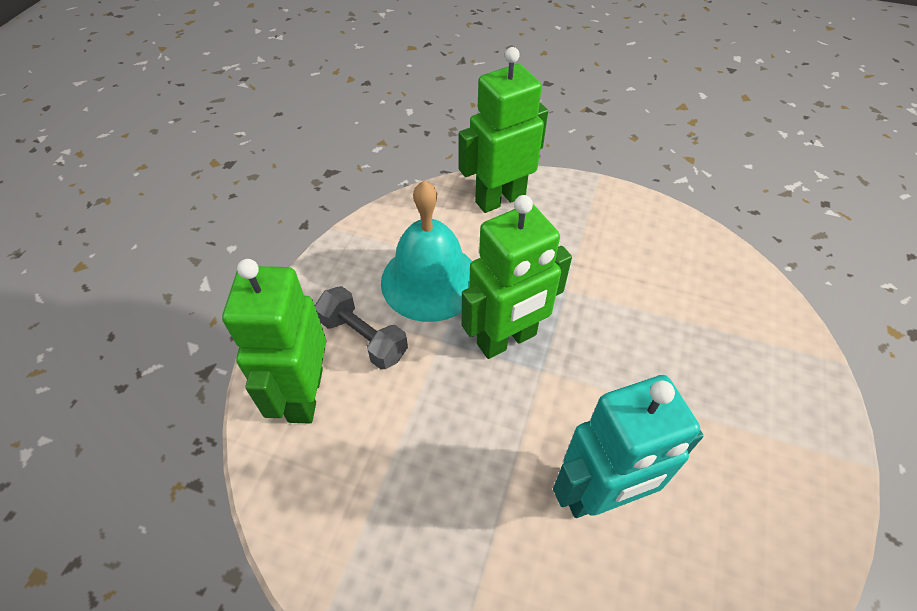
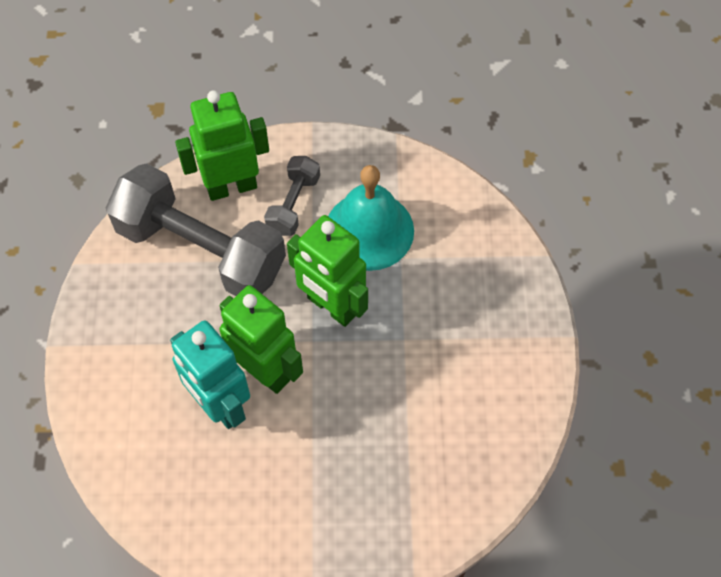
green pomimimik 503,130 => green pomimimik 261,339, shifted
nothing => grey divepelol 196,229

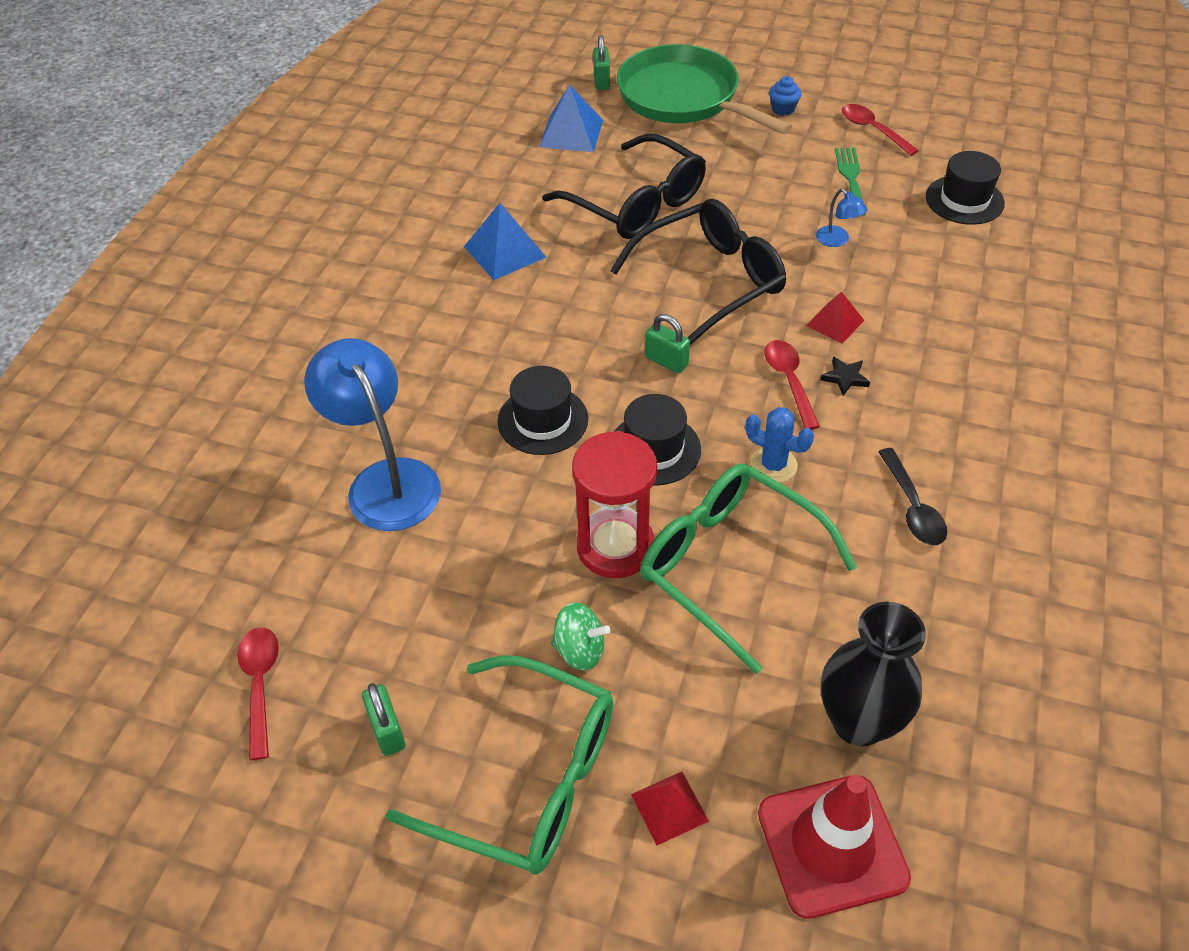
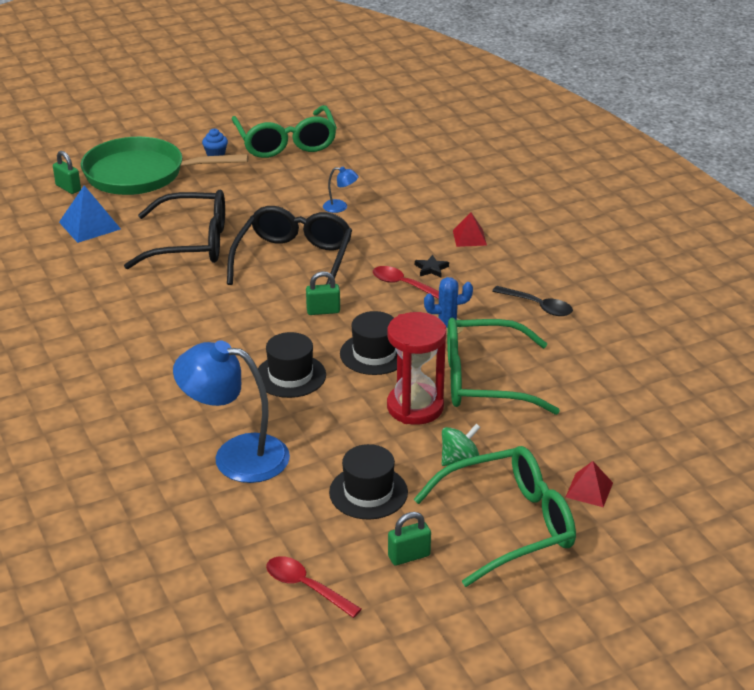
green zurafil 384,719 => green zurafil 409,539, 45 degrees counterclockwise
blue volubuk 505,241 => nothing
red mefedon 834,847 => nothing
red volubuk 835,318 => red volubuk 470,229, shifted
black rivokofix 873,674 => nothing
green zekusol 850,182 => nothing
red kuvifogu 880,130 => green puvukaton 284,131
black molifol 965,188 => black molifol 368,482, shifted

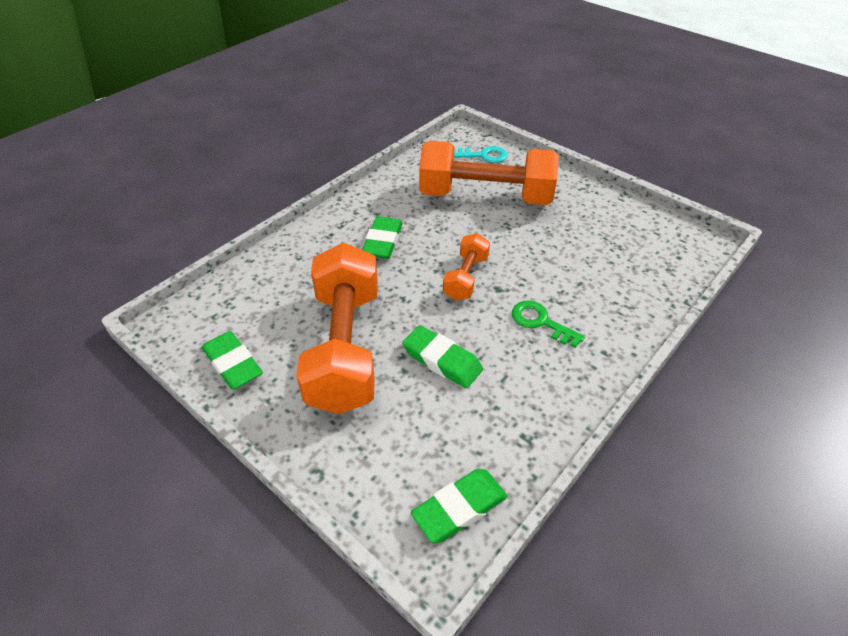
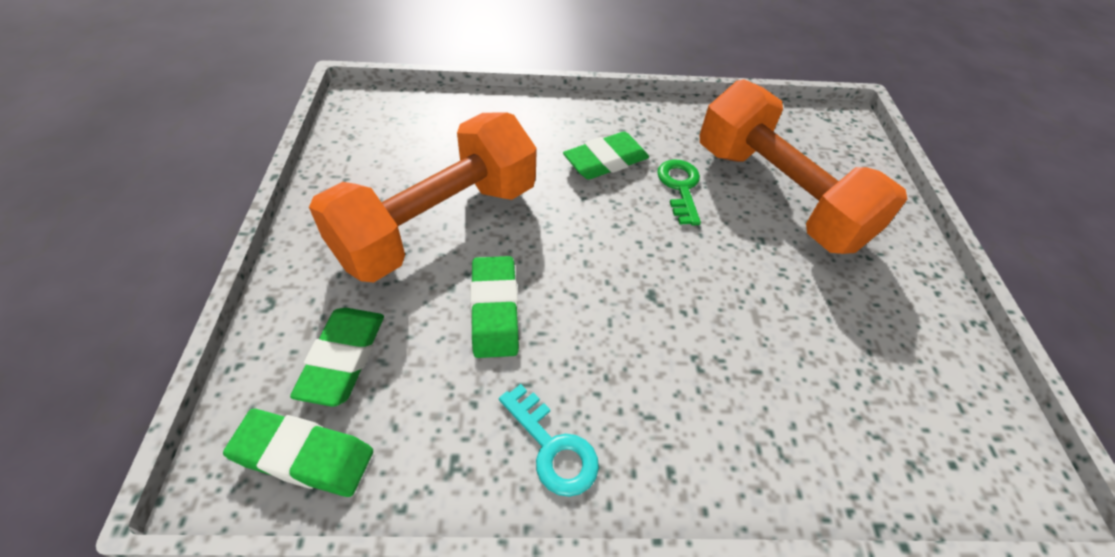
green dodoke 232,360 => green dodoke 337,357, shifted
orange divepelol 466,267 => nothing
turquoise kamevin 481,154 => turquoise kamevin 549,440, shifted
green kamevin 548,324 => green kamevin 679,192, shifted

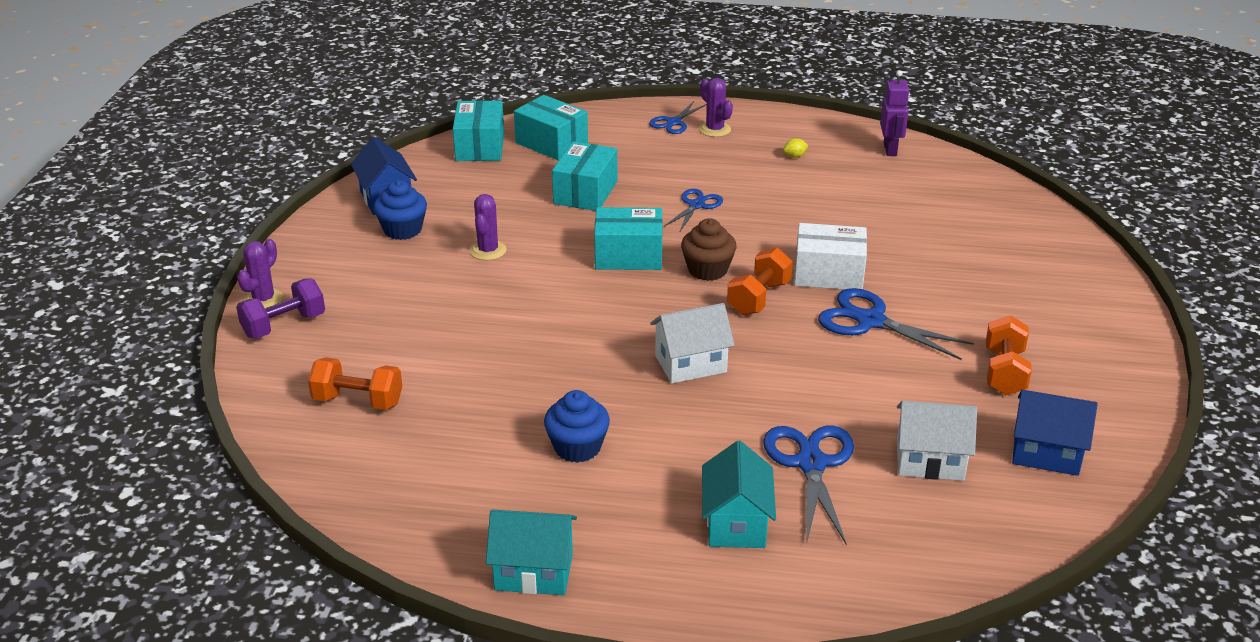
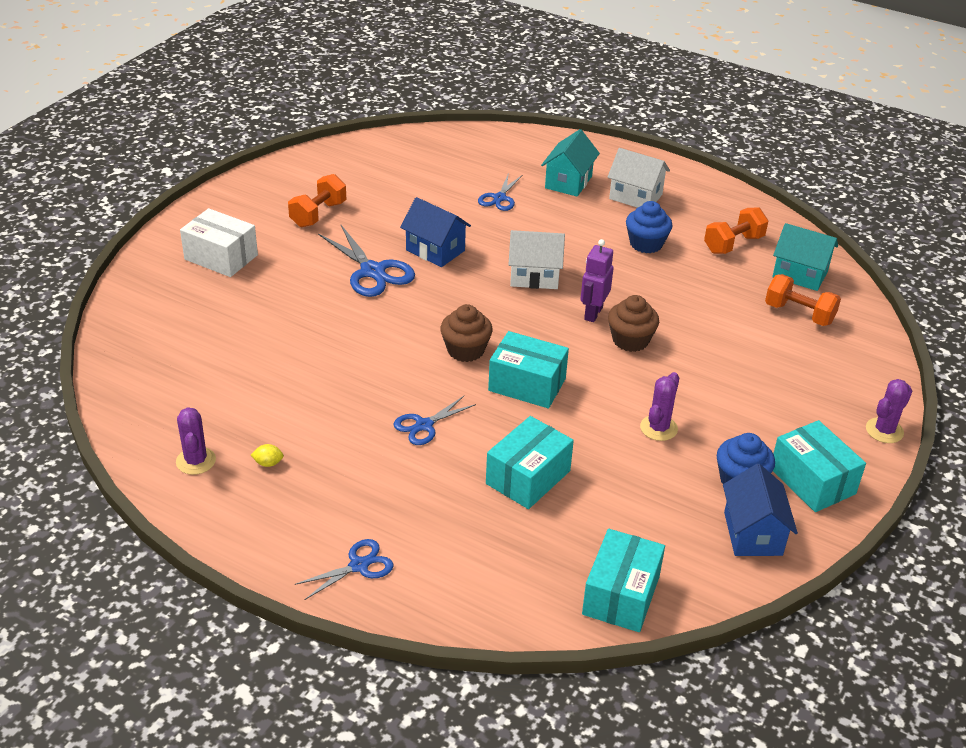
purple divepelol 280,308 => nothing
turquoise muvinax 531,552 => turquoise muvinax 805,257, shifted
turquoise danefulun 551,128 => turquoise danefulun 819,466, shifted
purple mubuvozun 716,107 => purple mubuvozun 196,441, shifted
orange divepelol 760,281 => orange divepelol 736,230, shifted
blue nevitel 808,485 => blue nevitel 500,192, x0.60
white danefulun 830,256 => white danefulun 219,242, shifted
purple pomimimik 895,113 => purple pomimimik 597,280, shifted
white muvinax 937,440 => white muvinax 638,178, shifted
blue muvinax 1055,433 => blue muvinax 435,232, shifted
nothing => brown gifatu 633,323

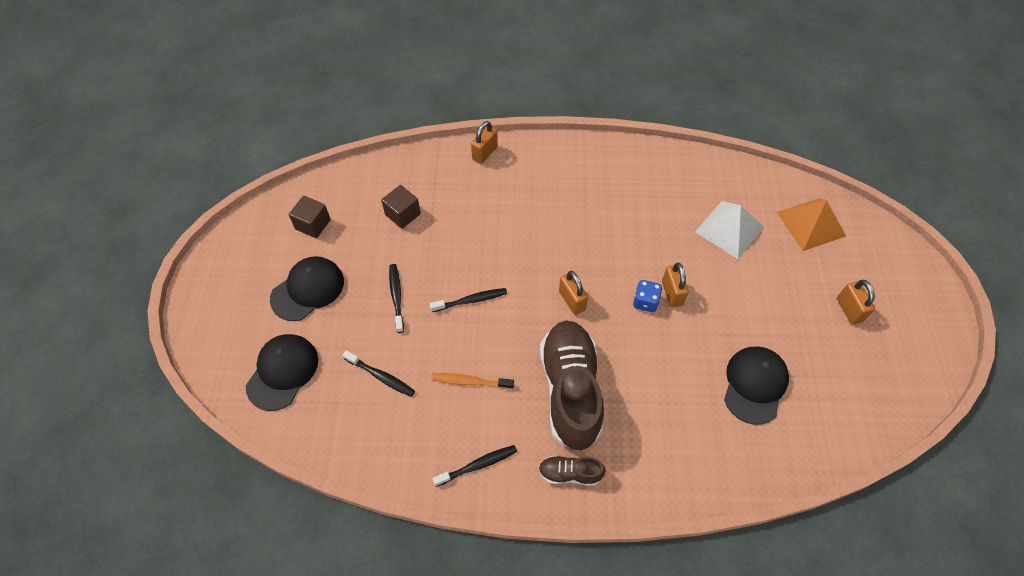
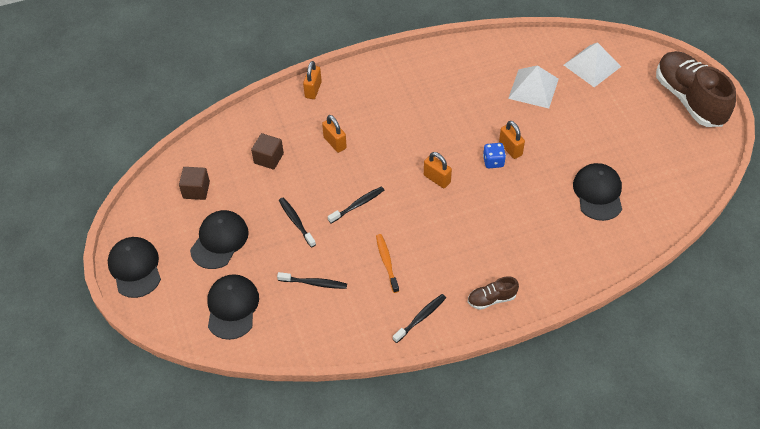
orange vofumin 472,381 => orange vofumin 387,263, 90 degrees clockwise
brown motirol 572,386 => brown motirol 696,89, shifted
orange volubuk 811,224 => white volubuk 592,64
orange zurafil 856,302 => orange zurafil 334,134, shifted
nothing => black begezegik 134,267

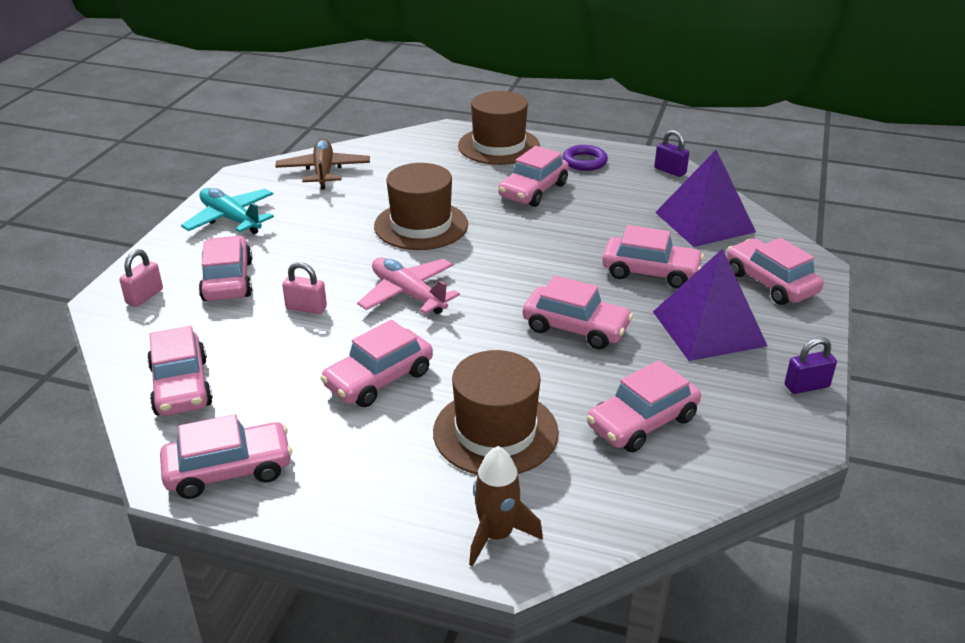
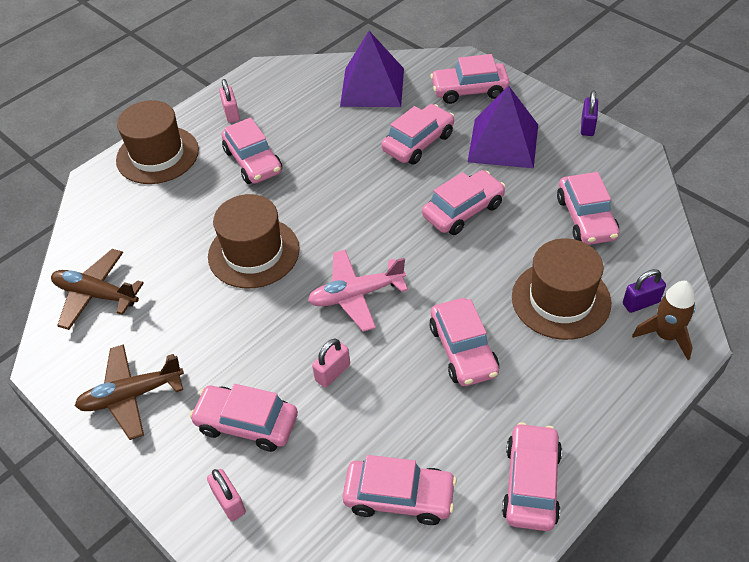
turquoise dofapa 227,211 => brown dofapa 129,392
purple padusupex 585,158 => pink zurafil 229,101
purple zurafil 672,153 => purple zurafil 644,291, shifted

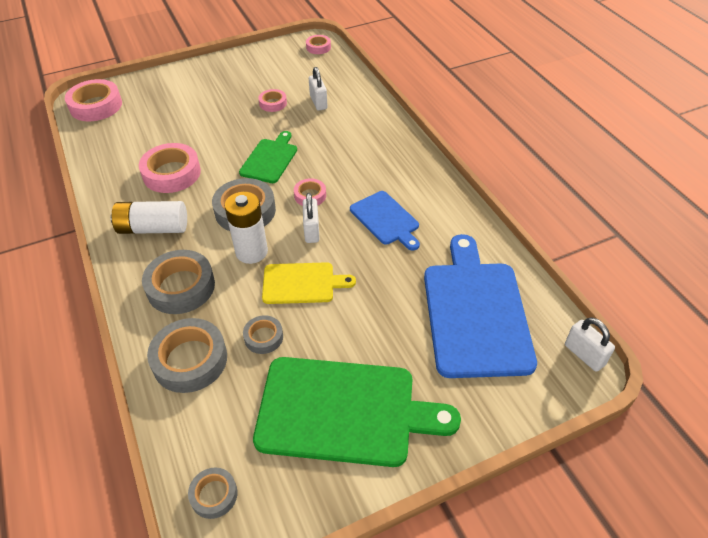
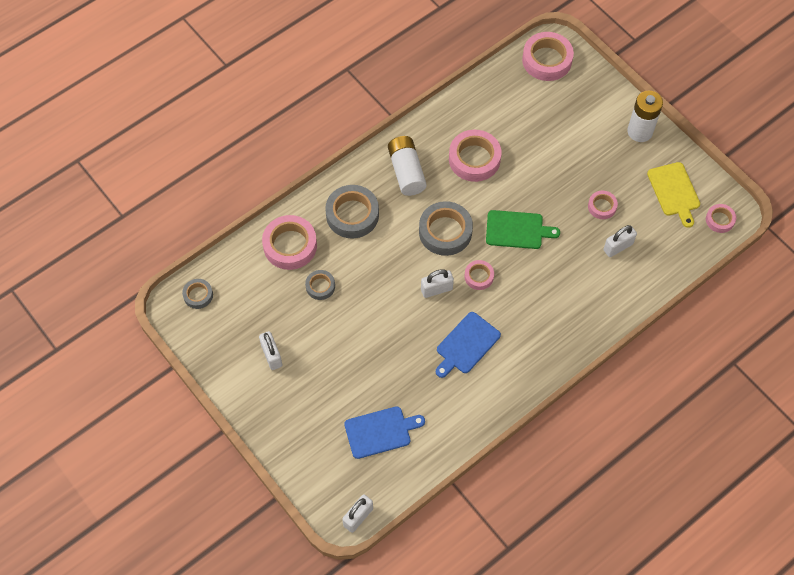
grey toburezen 187,355 => pink toburezen 289,242
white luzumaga 246,228 => white luzumaga 645,116, shifted
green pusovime 357,412 => white zurafil 270,350
yellow pusovime 309,283 => yellow pusovime 673,195, shifted
blue pusovime 480,306 => blue pusovime 384,432, x0.55

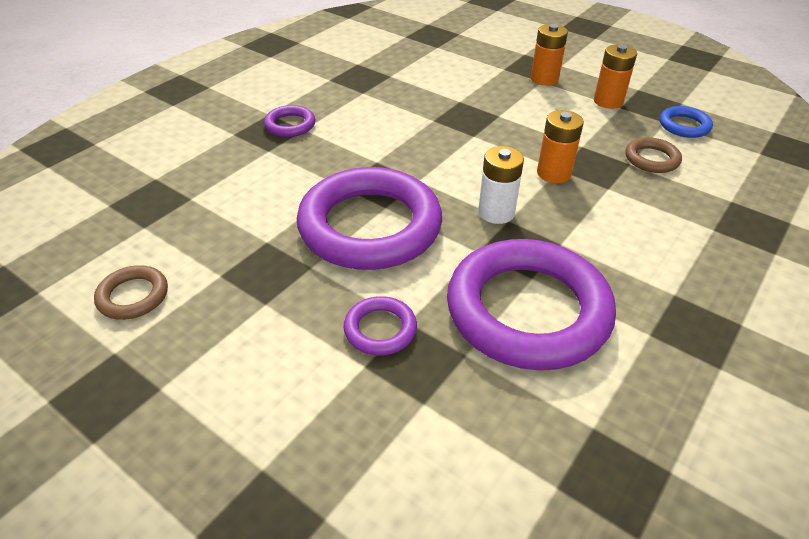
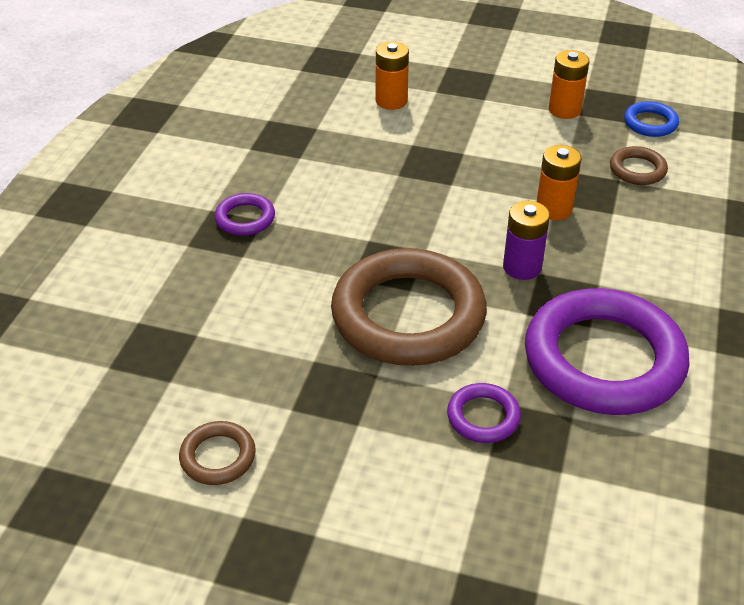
purple padusupex 369,218 => brown padusupex 409,307
white luzumaga 501,185 => purple luzumaga 526,240
orange luzumaga 549,55 => orange luzumaga 392,76, shifted

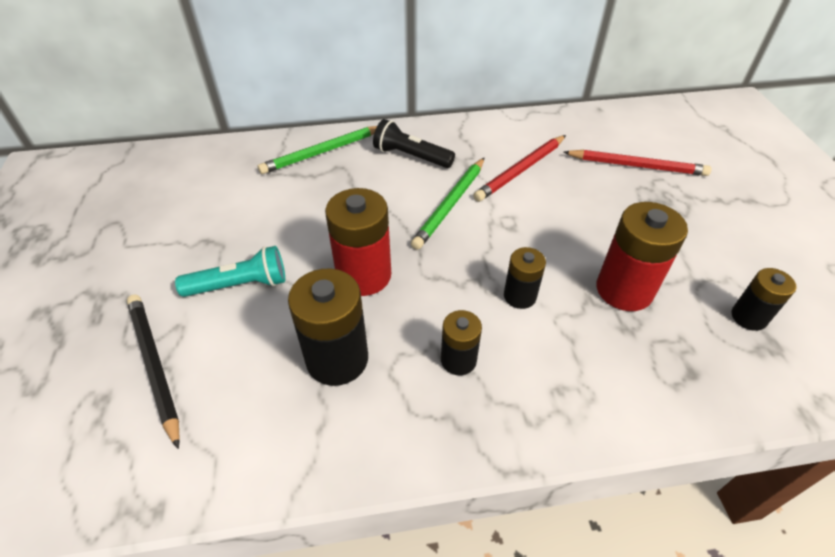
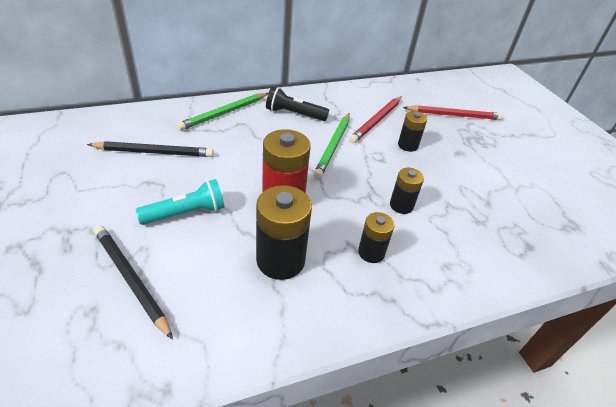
red luzumaga 642,256 => nothing
black luzumaga 764,299 => black luzumaga 412,131, shifted
nothing => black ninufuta 150,149

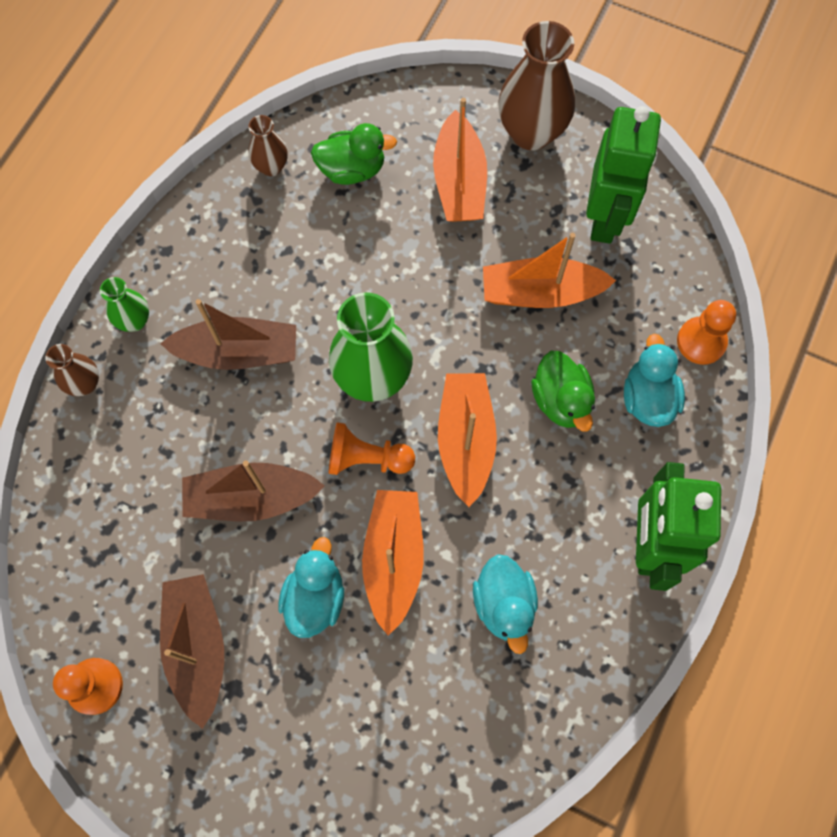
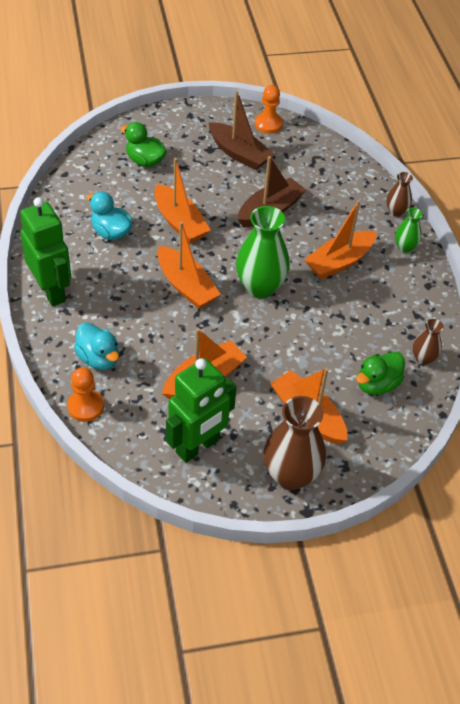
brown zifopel 228,334 => orange zifopel 340,239
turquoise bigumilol 311,587 => nothing
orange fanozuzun 371,448 => nothing
green bigumilol 563,391 => green bigumilol 143,144, shifted
green pomimimik 623,175 => green pomimimik 201,410, 105 degrees counterclockwise

